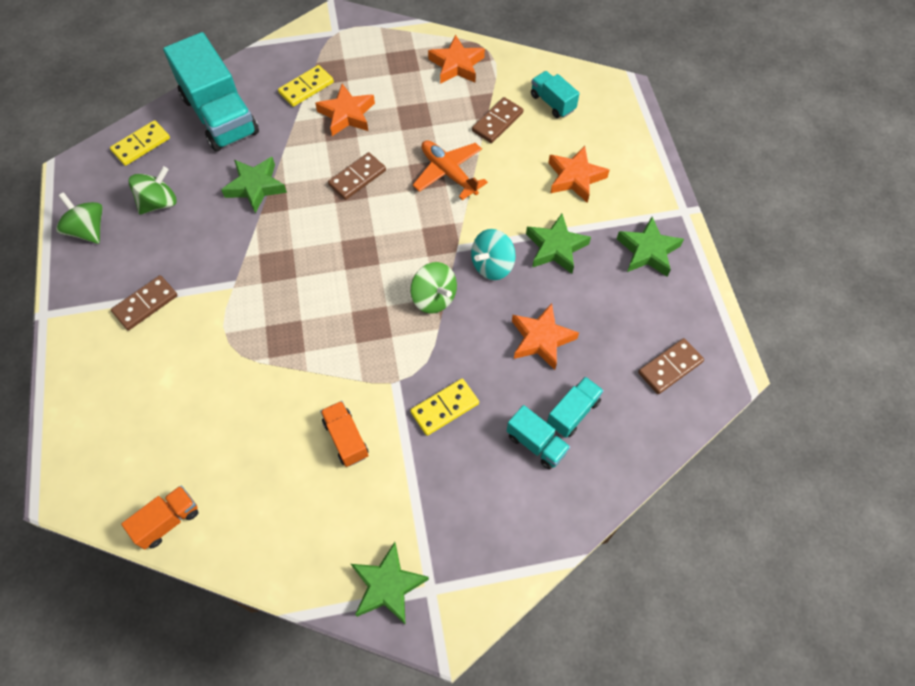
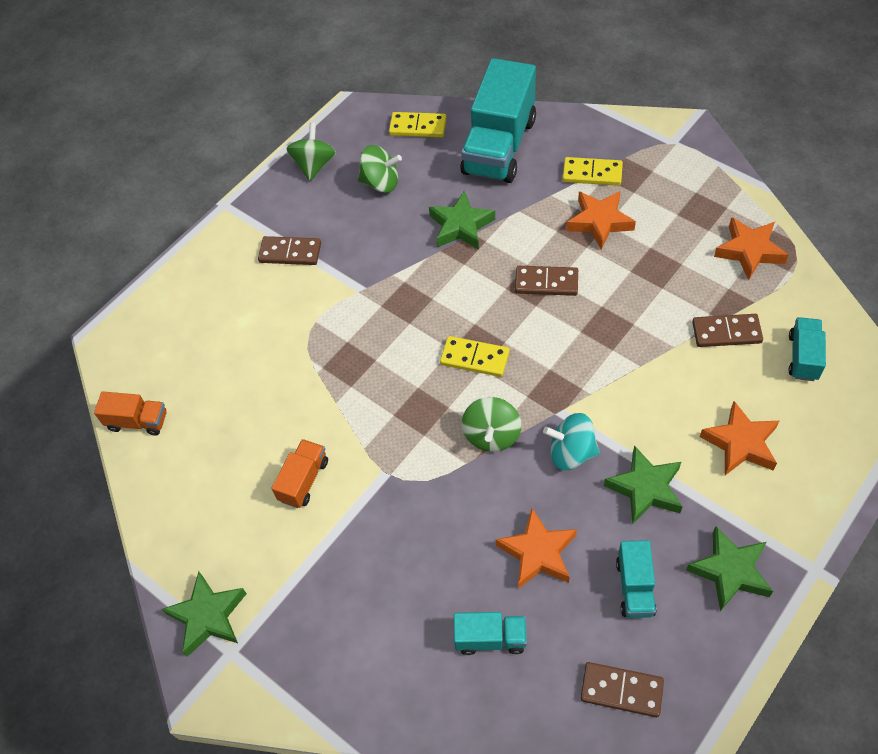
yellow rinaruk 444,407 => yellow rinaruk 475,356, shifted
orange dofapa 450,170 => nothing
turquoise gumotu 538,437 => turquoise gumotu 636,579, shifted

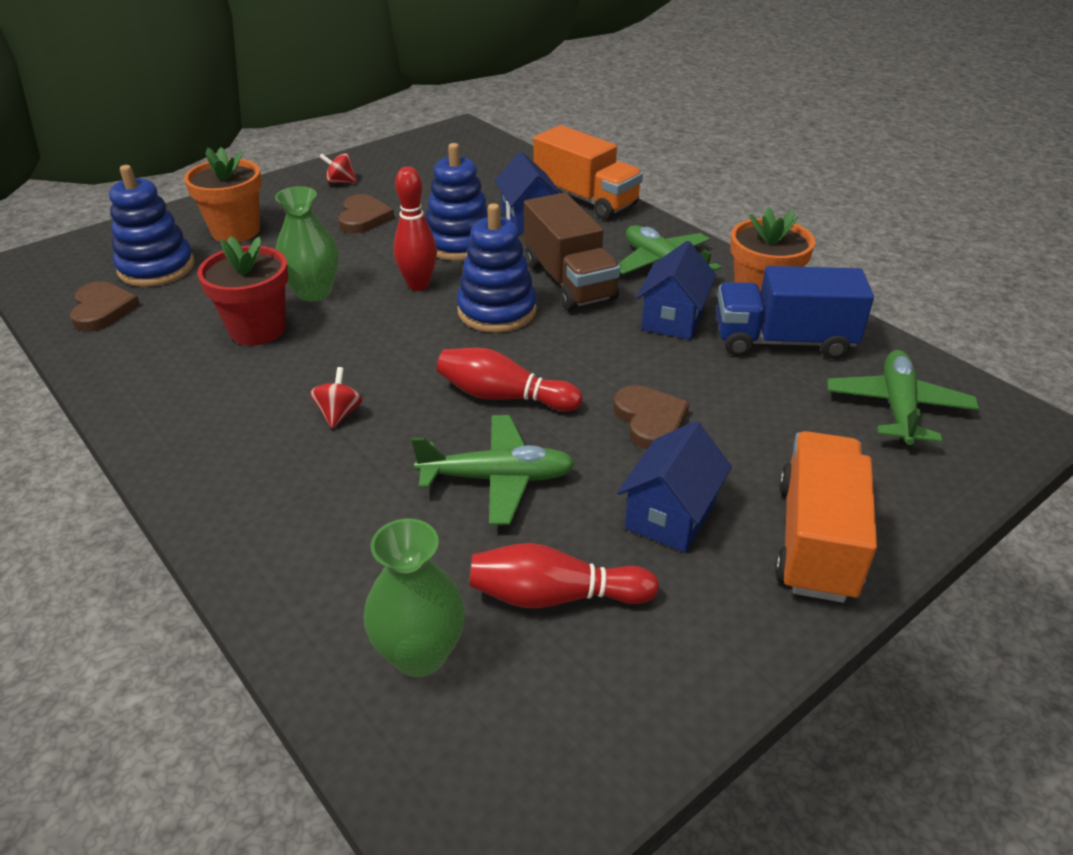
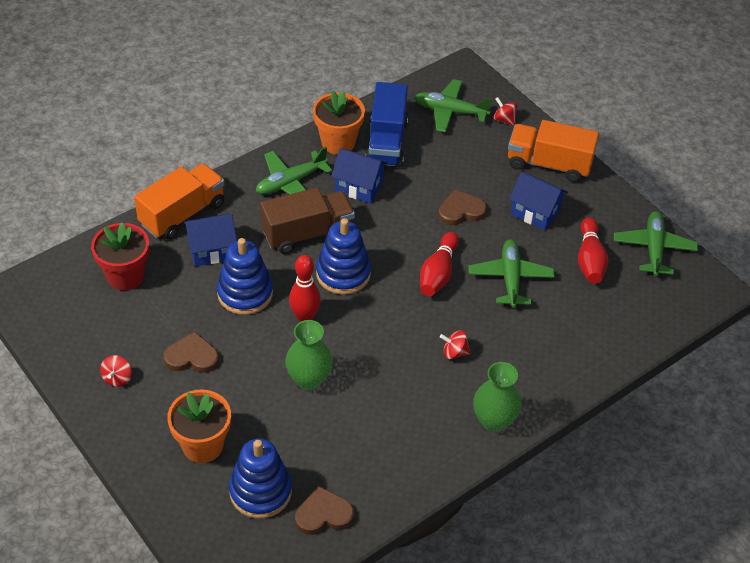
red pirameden 242,291 => red pirameden 120,256, shifted
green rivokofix 414,598 => green rivokofix 497,397, shifted
nothing => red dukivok 505,111
nothing => green dofapa 656,244

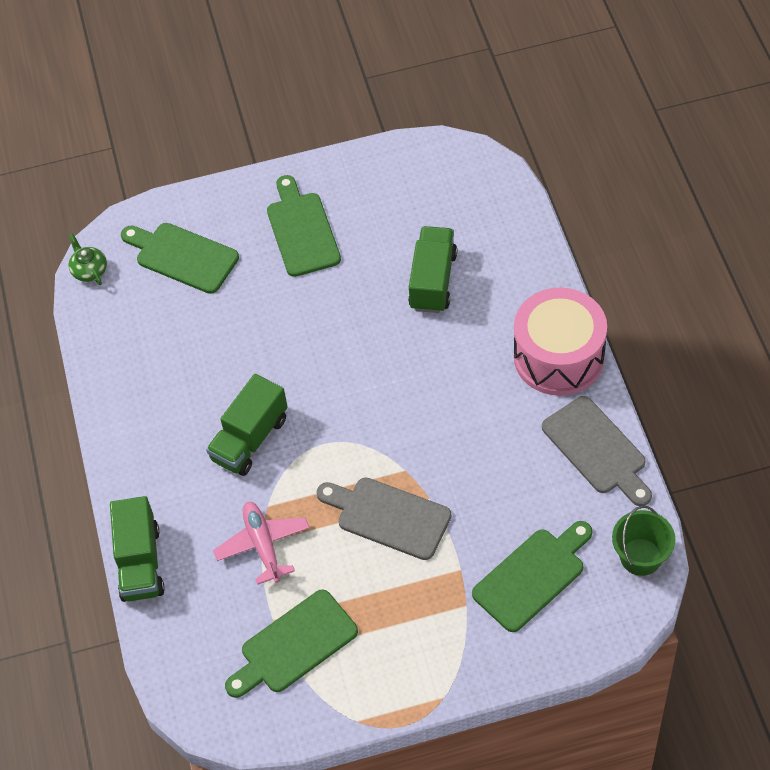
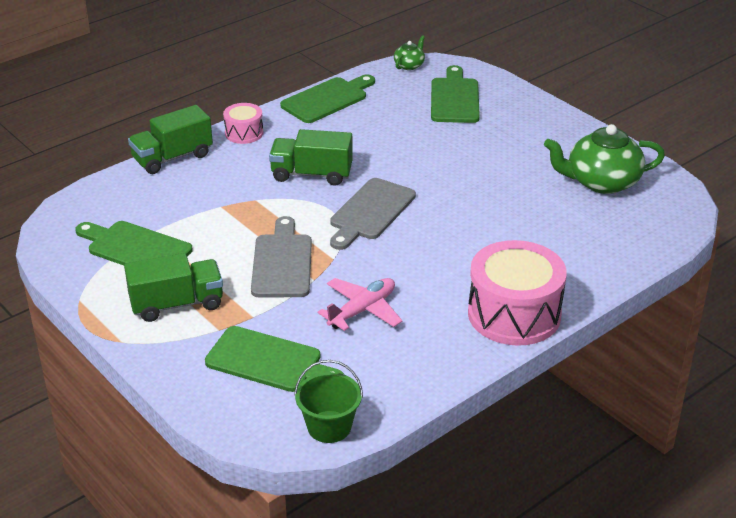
pink dofapa 261,543 => pink dofapa 360,304, shifted
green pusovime 304,226 => green pusovime 327,98, shifted
green gumotu 432,269 => green gumotu 173,287, shifted
grey pusovime 597,451 => grey pusovime 373,214, shifted
nothing => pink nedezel 243,123
nothing => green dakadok 604,159

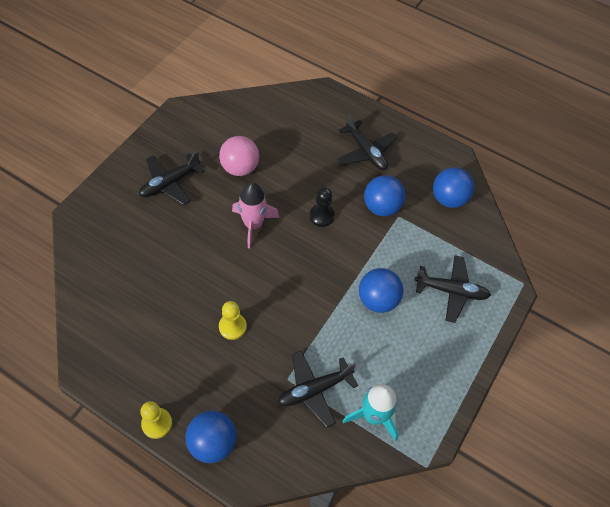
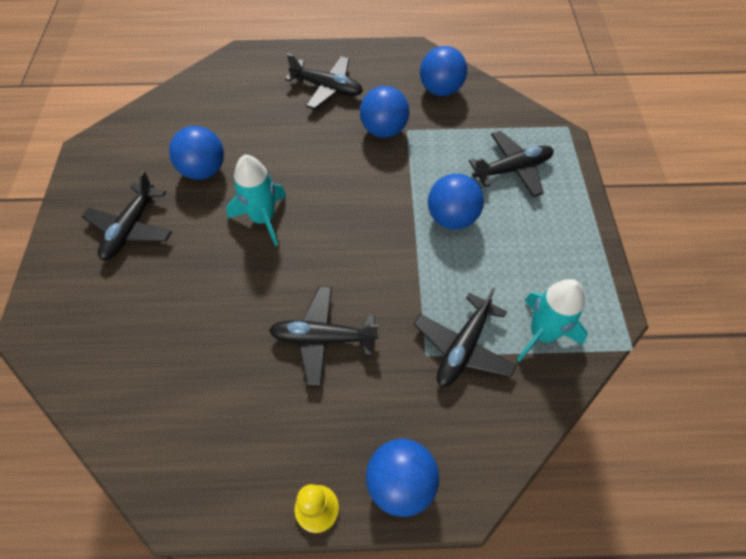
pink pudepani 239,156 => blue pudepani 196,153
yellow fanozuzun 233,320 => black dofapa 323,336
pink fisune 255,215 => turquoise fisune 256,200
black fanozuzun 322,207 => nothing

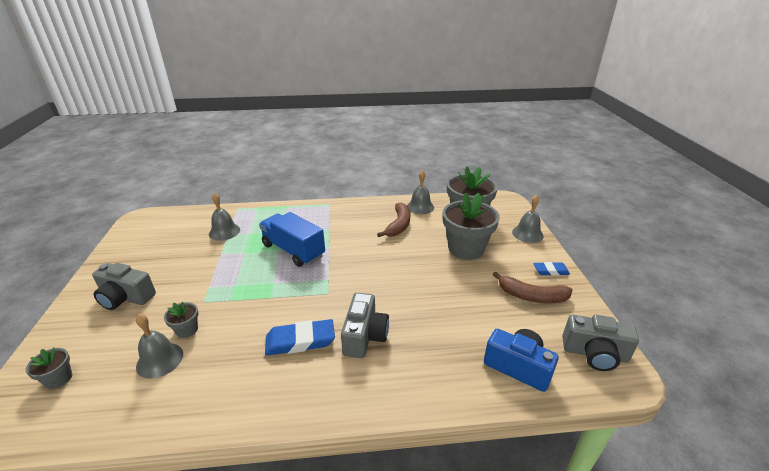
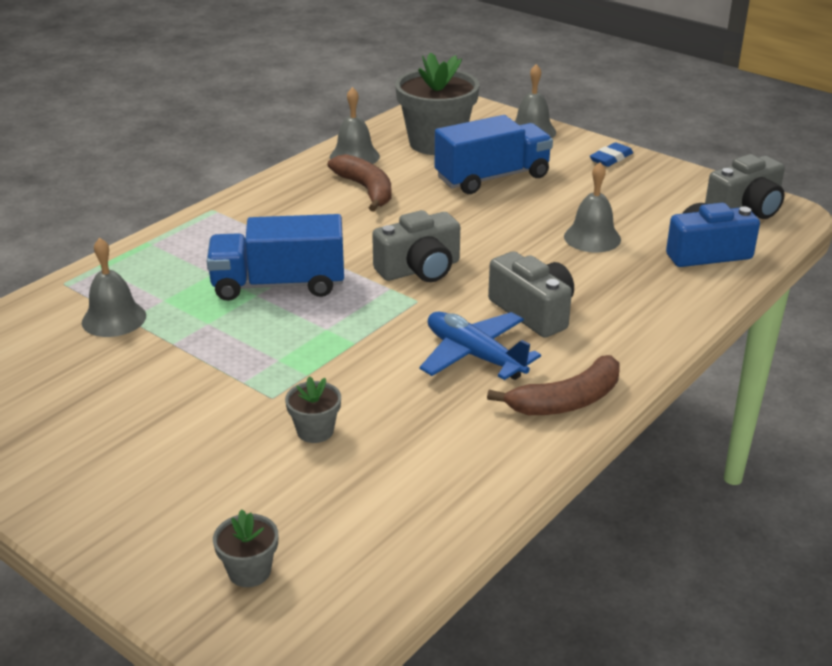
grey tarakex 124,286 => grey tarakex 416,246, shifted
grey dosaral 159,346 => grey dosaral 592,207, shifted
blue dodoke 300,337 => blue dofapa 480,345
grey pirameden 471,226 => blue gumotu 494,154
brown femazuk 532,288 => brown femazuk 553,385, shifted

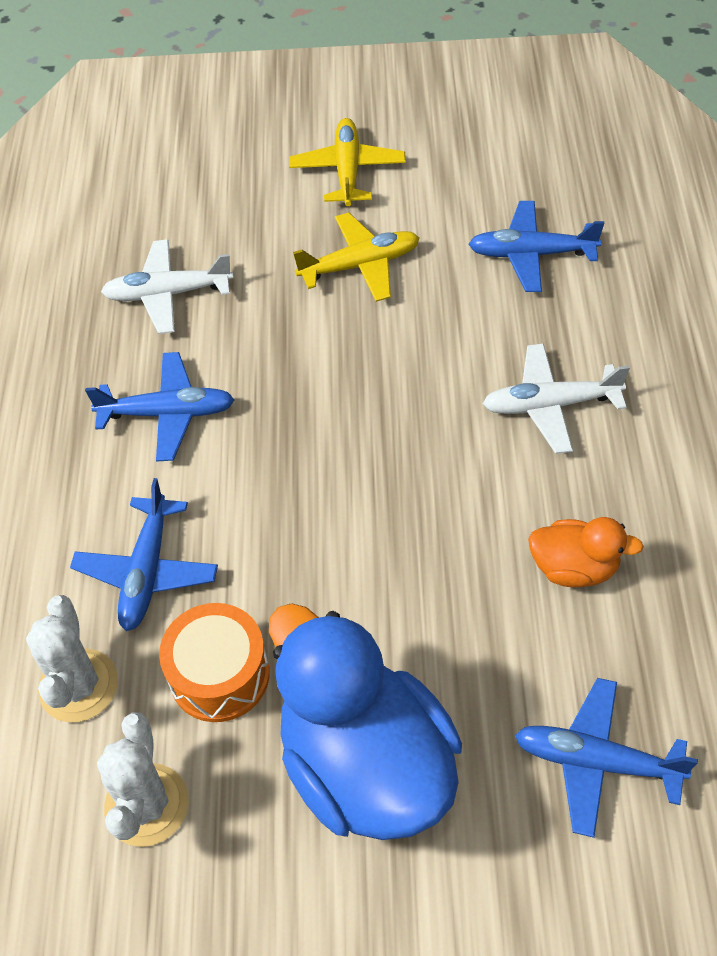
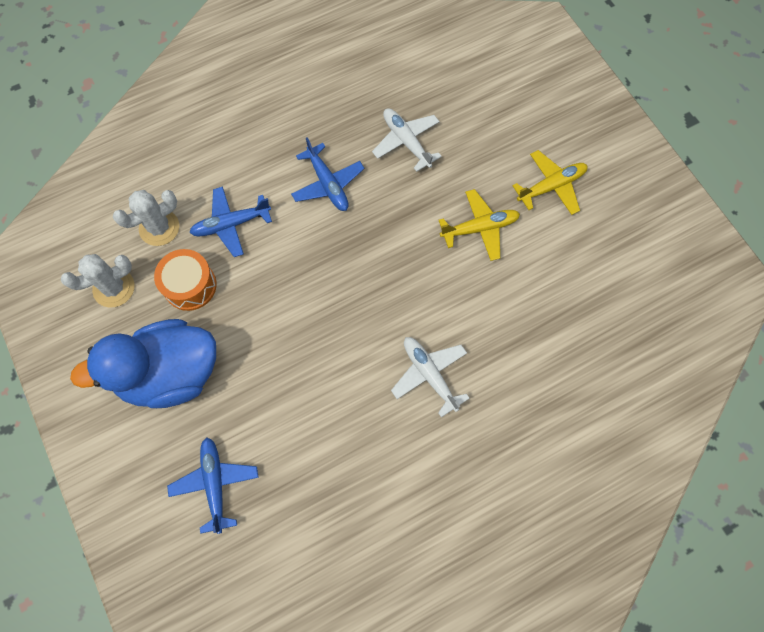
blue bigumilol 365,721 => blue bigumilol 143,363, 135 degrees counterclockwise
yellow dofapa 356,257 => yellow dofapa 479,225, 60 degrees counterclockwise
blue dofapa 536,246 => nothing
orange bigumilol 586,552 => nothing

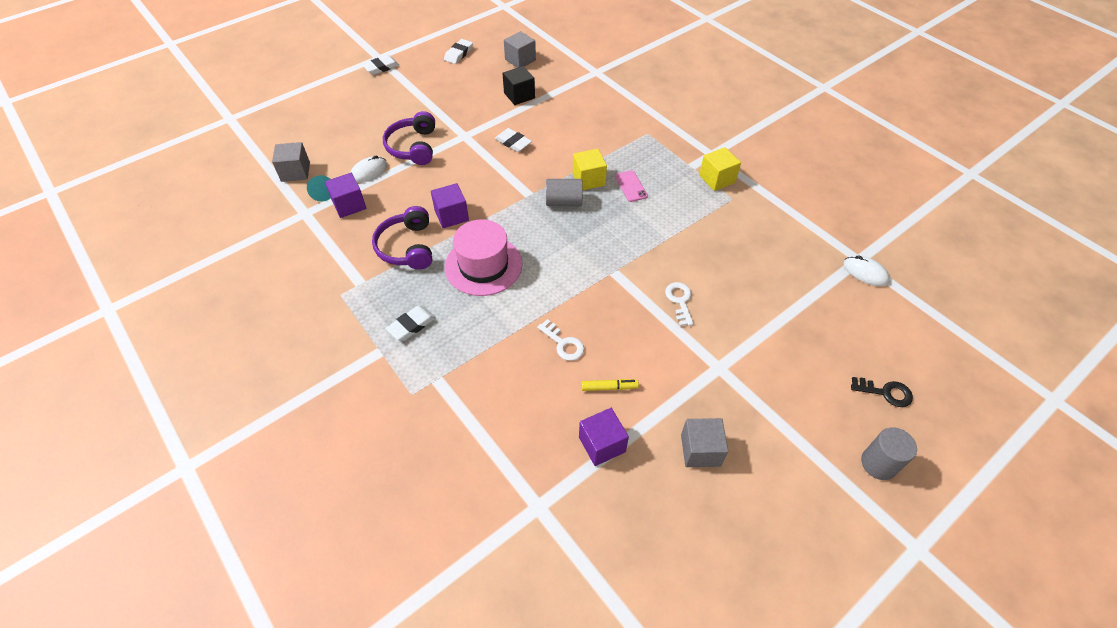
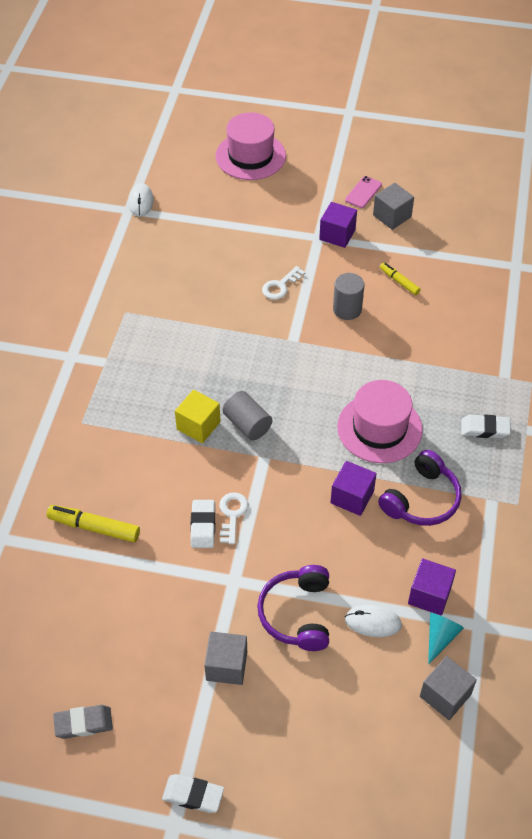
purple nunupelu 409,138 => purple nunupelu 293,608, 135 degrees clockwise
white dodoke 458,51 => grey dodoke 83,722
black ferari 518,85 => nothing
grey ferari 520,49 => grey ferari 225,658, shifted
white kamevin 560,340 => white kamevin 233,518, shifted
purple ferari 604,437 => purple ferari 338,225, shifted
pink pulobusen 631,186 => pink pulobusen 363,192, shifted
yellow ferari 720,169 => nothing
black kamevin 882,392 => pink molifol 251,146
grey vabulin 889,453 => grey vabulin 348,296, shifted
nothing => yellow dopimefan 93,523

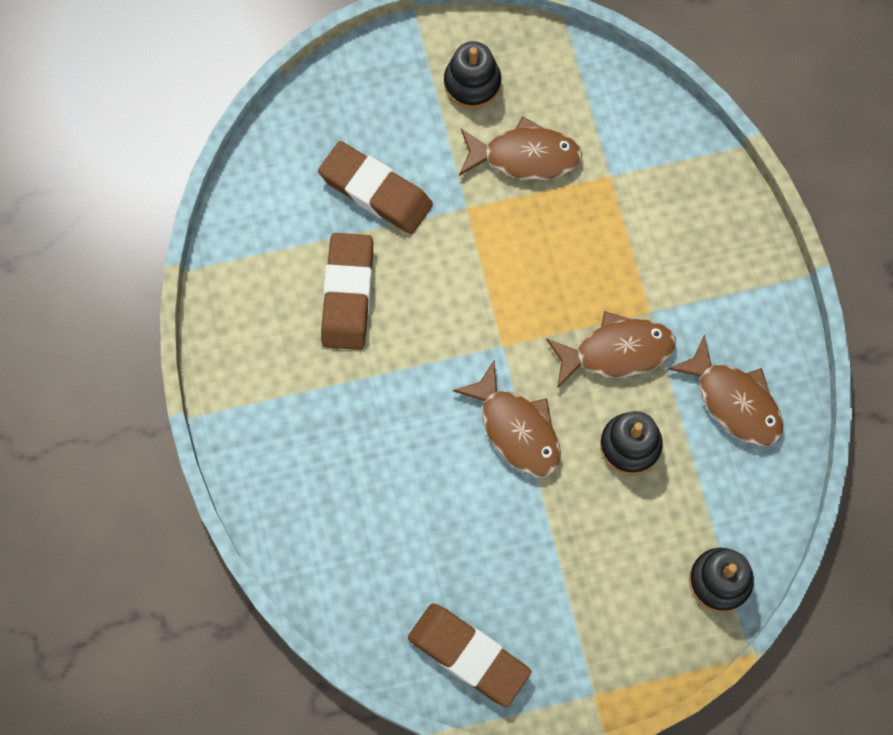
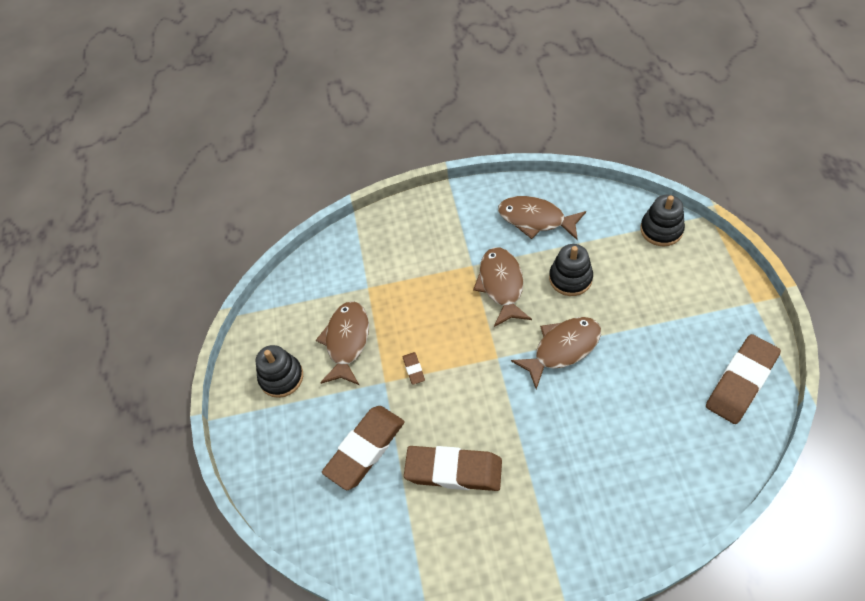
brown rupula 725,390 => brown rupula 542,218, 120 degrees counterclockwise
nothing => brown dodoke 414,368

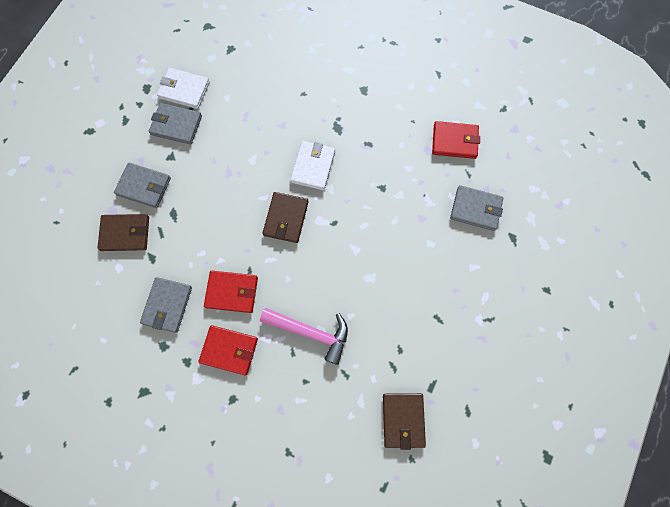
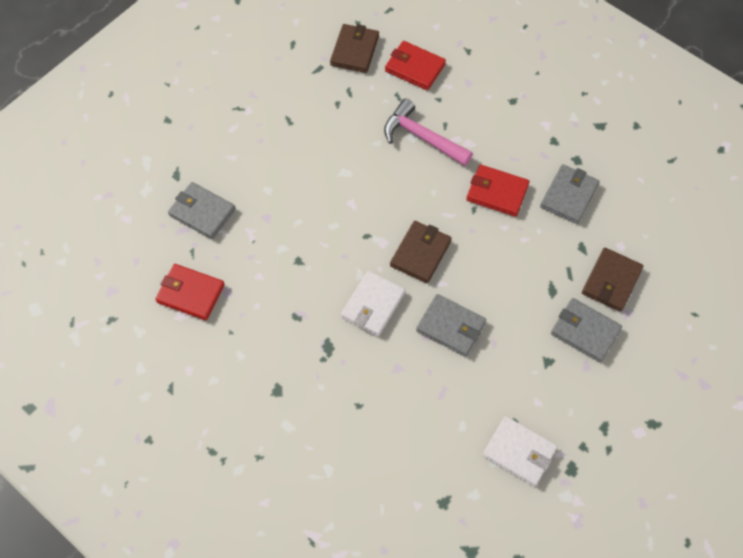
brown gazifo 123,232 => brown gazifo 612,280, 75 degrees counterclockwise
grey gazifo 175,123 => grey gazifo 451,325, shifted
red gazifo 228,350 => red gazifo 415,65, shifted

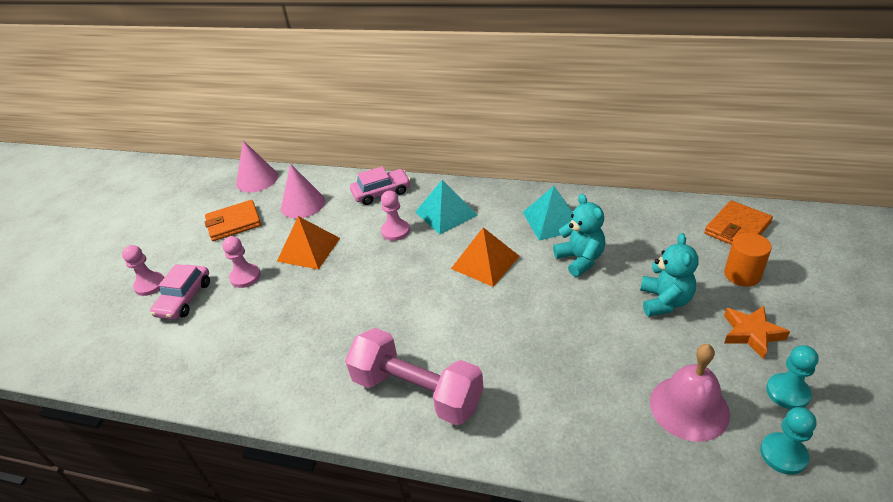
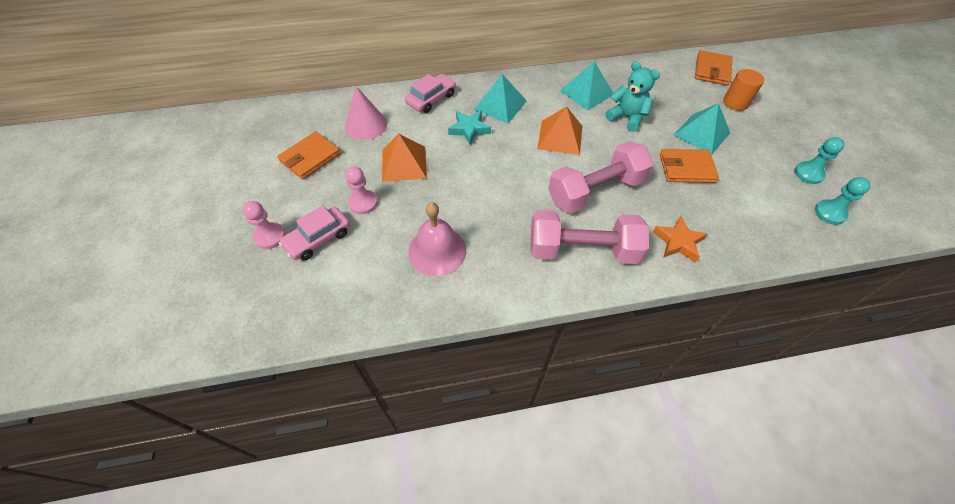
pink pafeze 180,292 => pink pafeze 314,233, 60 degrees clockwise
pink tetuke 257,166 => nothing
pink fanozuzun 395,216 => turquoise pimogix 469,128
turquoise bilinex 669,274 => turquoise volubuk 702,129
pink dosaral 690,393 => pink dosaral 437,239, shifted
orange pimogix 757,332 => orange pimogix 680,239, shifted
nothing => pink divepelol 601,177
nothing => orange gazifo 689,166

